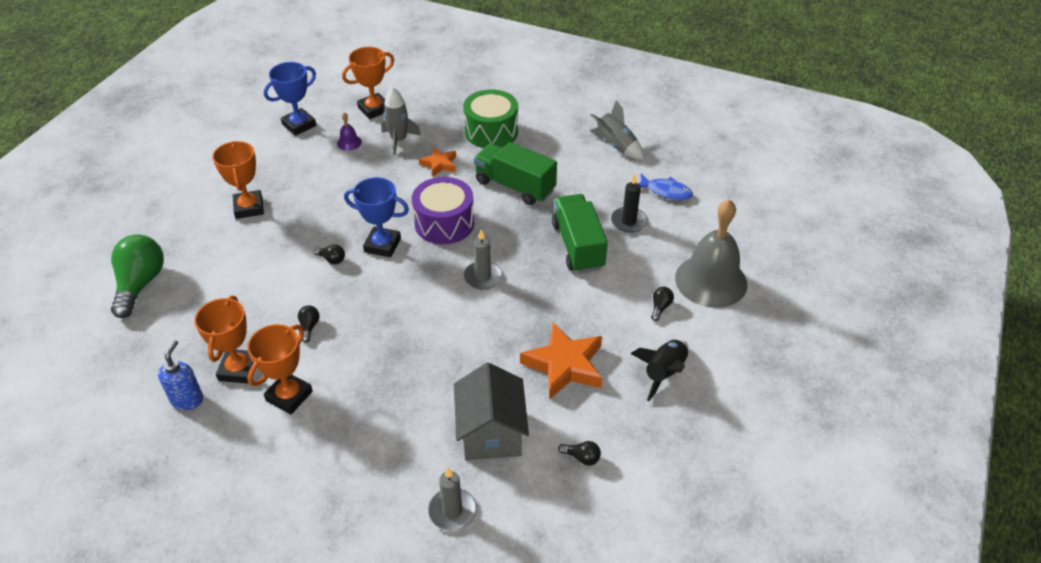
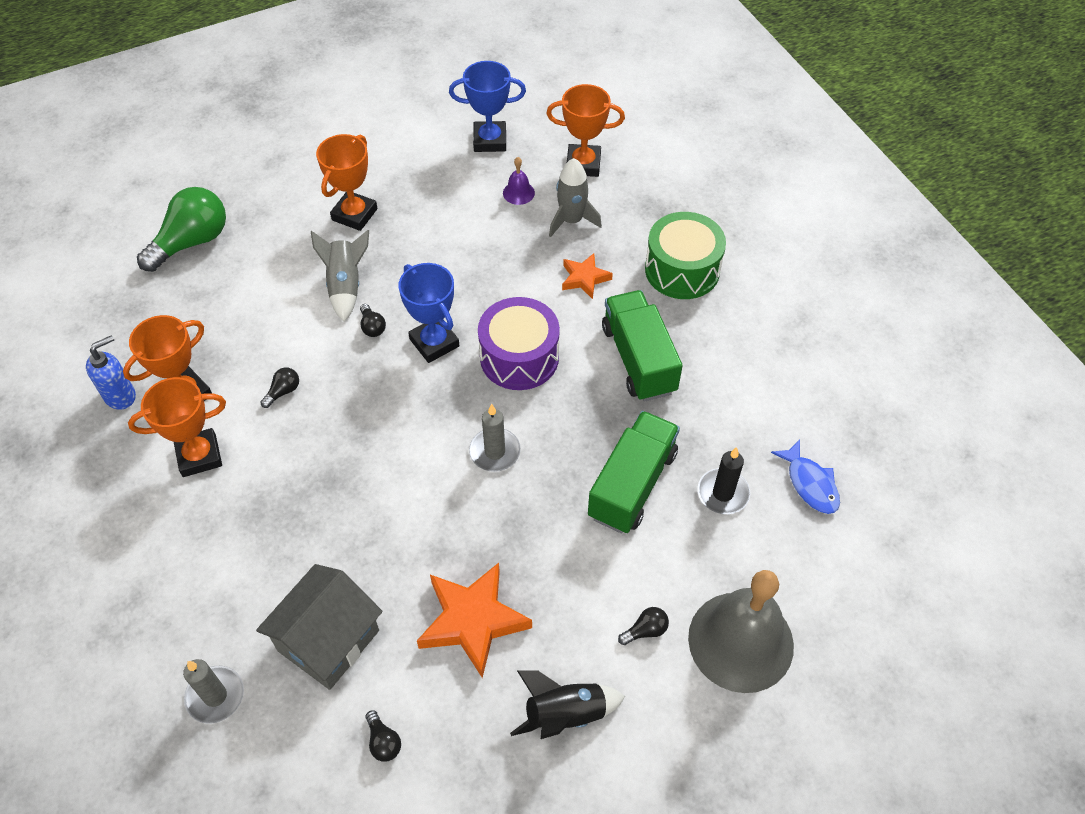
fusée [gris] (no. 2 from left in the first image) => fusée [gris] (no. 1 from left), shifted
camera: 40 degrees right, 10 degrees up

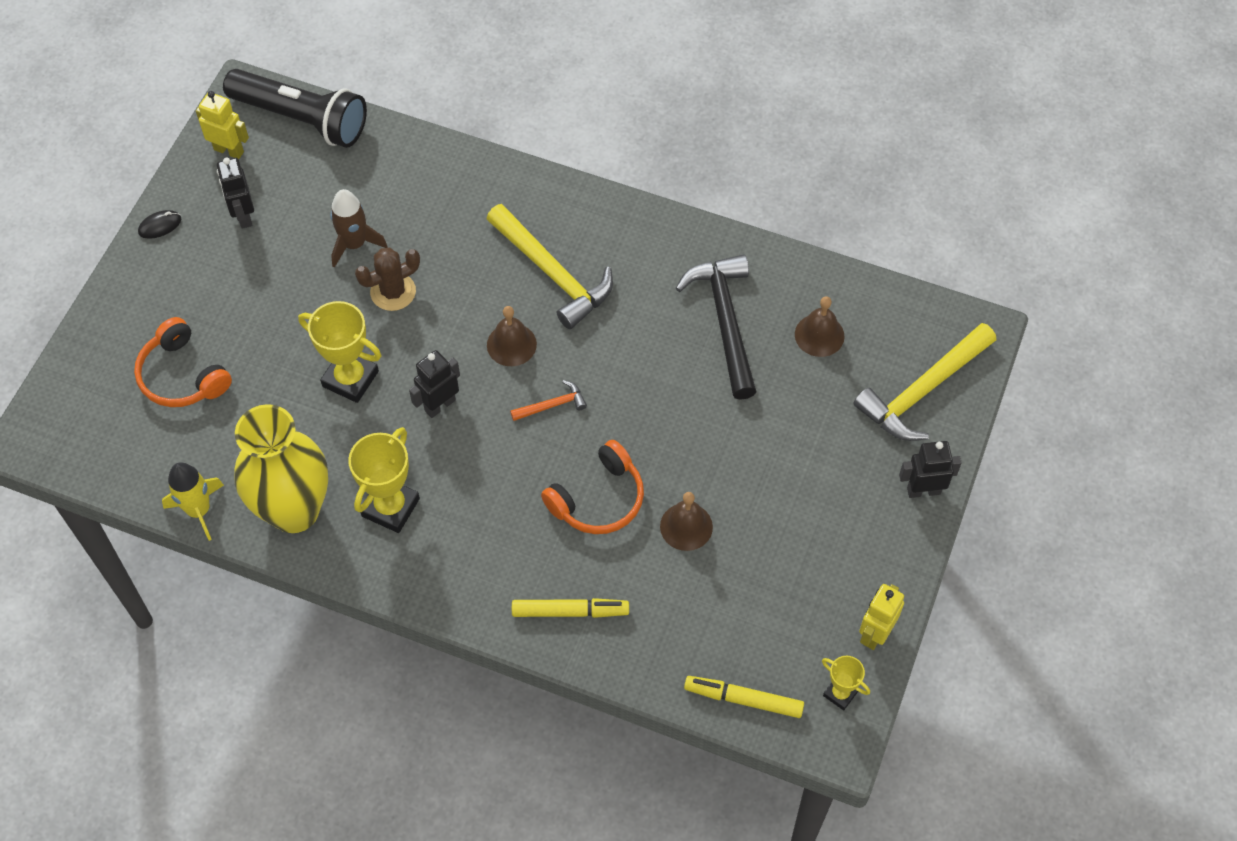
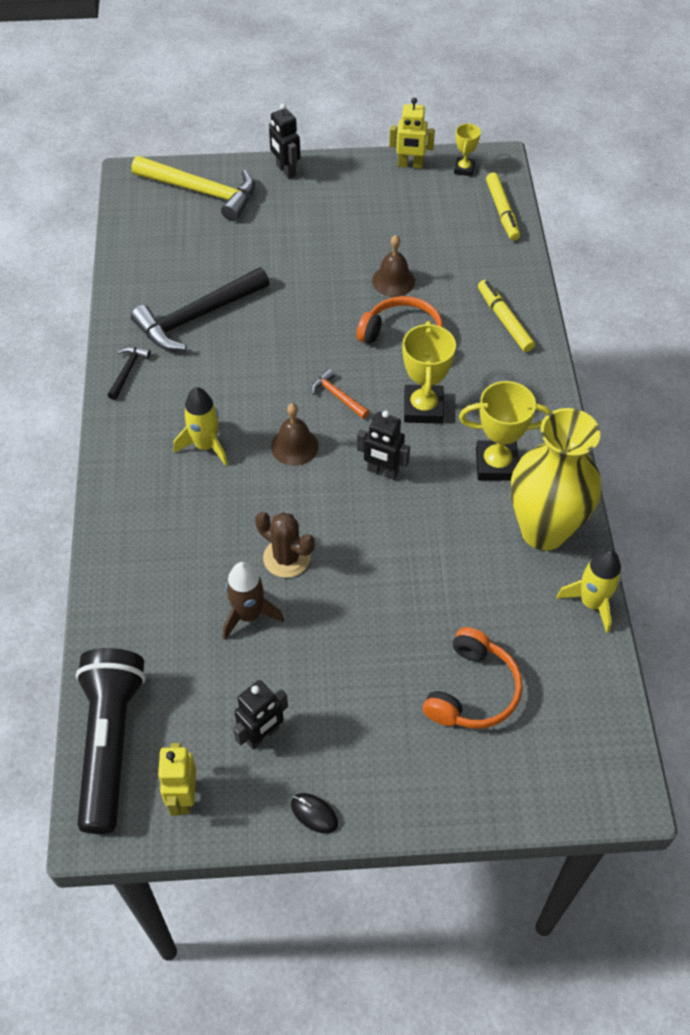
cloche [marron] (no. 3 from left) => nothing
nothing => marteau [noir] (no. 1 from left)
trophée [jaune] (no. 1 from left), shifted
marteau [jaune] (no. 1 from left) => fusée [jaune] (no. 1 from left)
camera: 115 degrees left, 5 degrees down

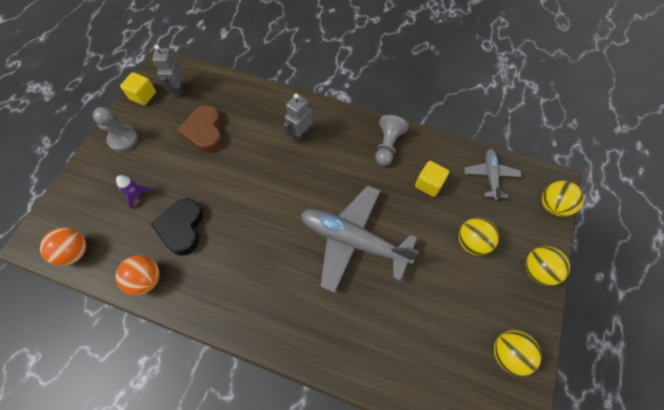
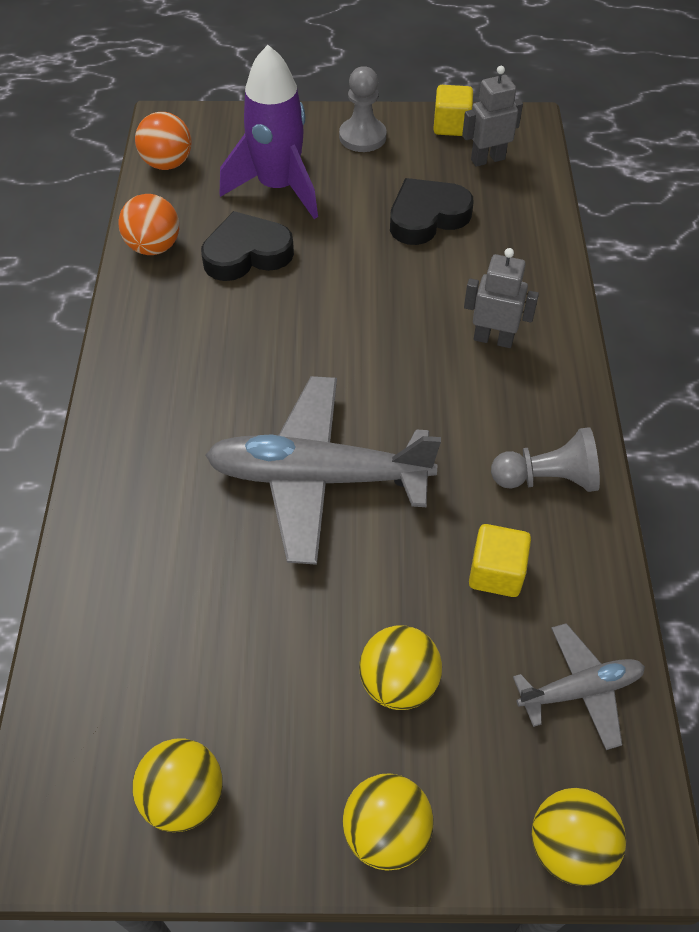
cœur [marron] => cœur [noir] (no. 2 from left)
avion [gris] (no. 1 from left), 90 degrees counterclockwise
fusée [violet], x2.37
camera: 70 degrees right, 10 degrees down

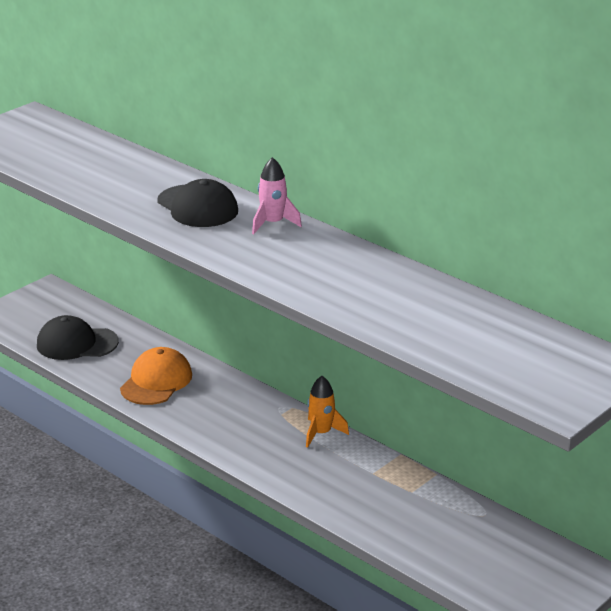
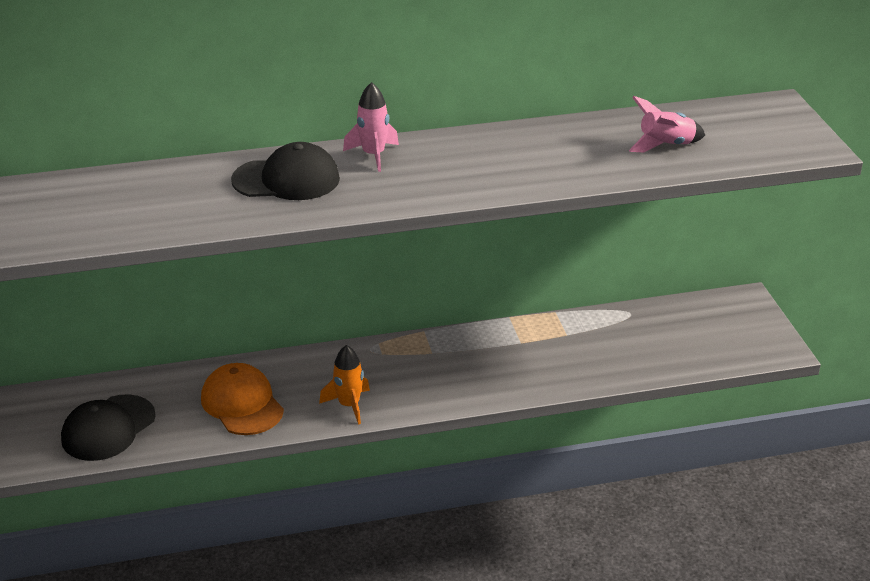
nothing => fusée [rose] (no. 2 from left)
fusée [orange], shifted
camera: 55 degrees left, 5 degrees up

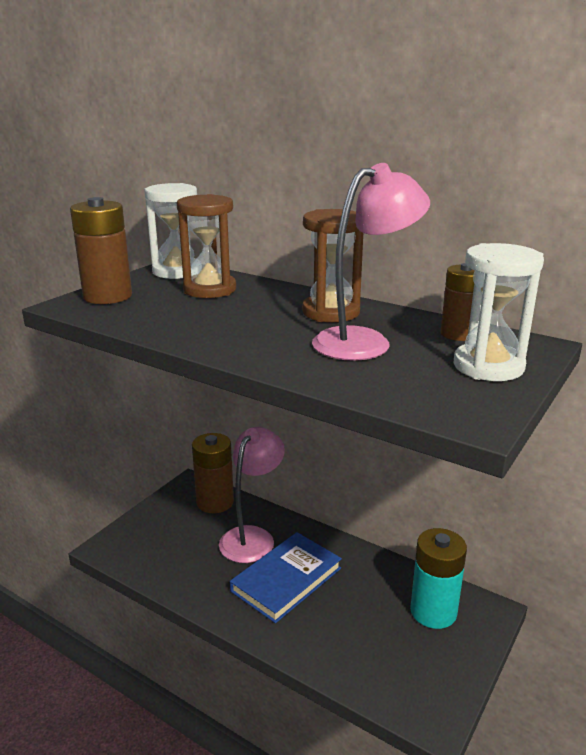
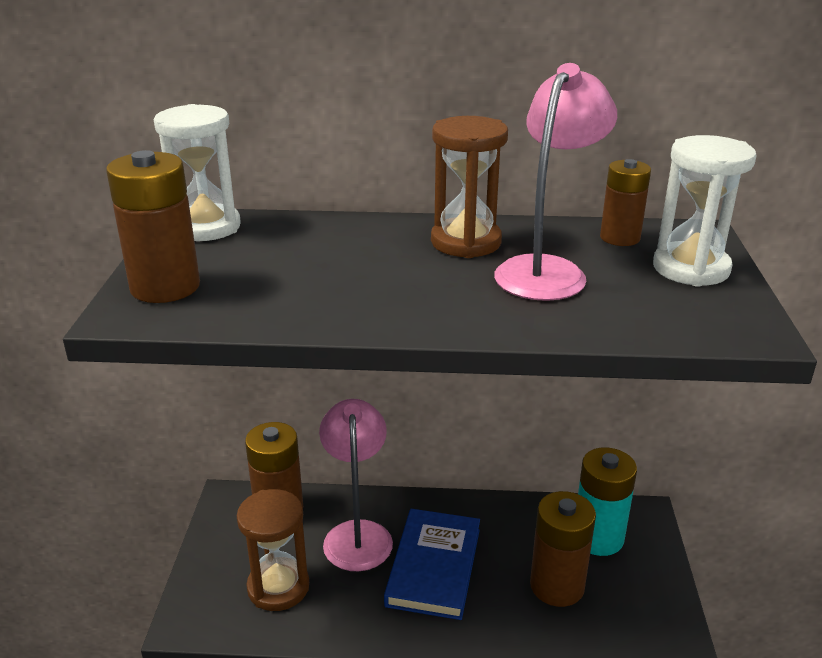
nothing => pile [marron] (no. 3 from left)
sablier [marron] (no. 1 from left), shifted
camera: 30 degrees left, 5 degrees up

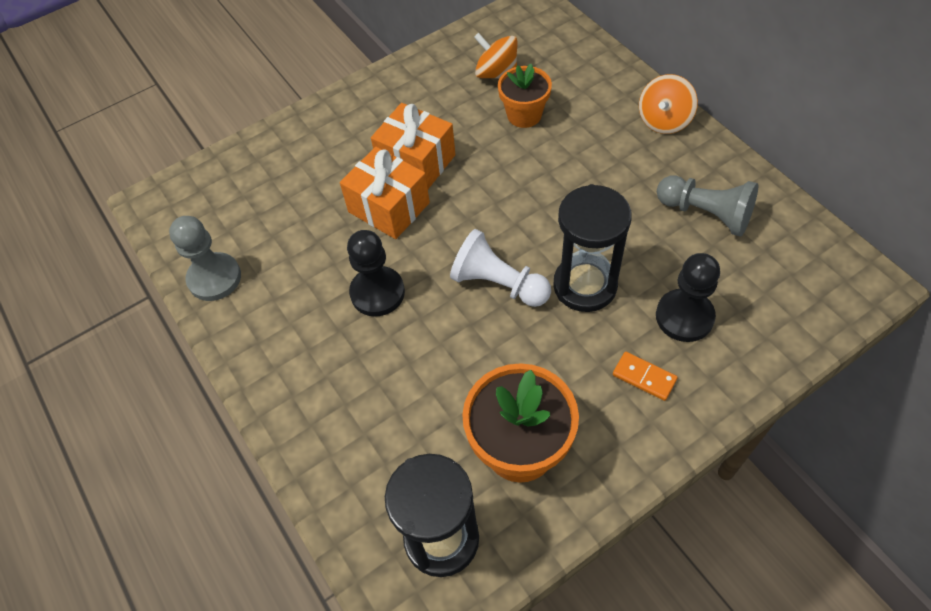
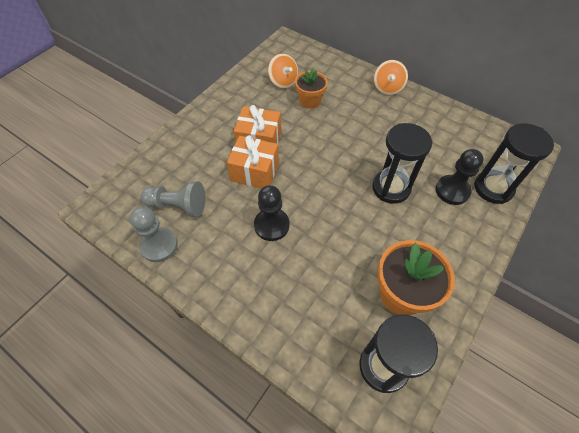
pion [blanc] => nothing
domino [orange] => nothing
nothing => sablier [noir] (no. 3 from left)
pion [gris] (no. 2 from left), shifted
toupie [orange] (no. 1 from left), 135 degrees counterclockwise
camera: 25 degrees left, 0 degrees up

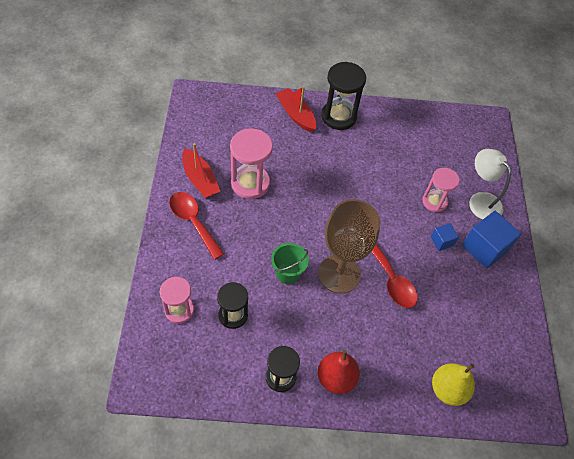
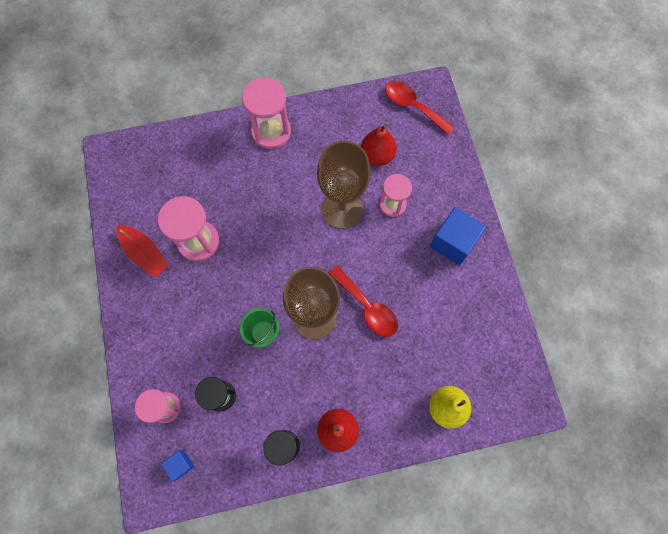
bateau [rouge] (no. 2 from left) => nothing
lampe [blanc] => nothing
nothing => verre à pied [marron] (no. 2 from left)
nothing => poire [rouge] (no. 2 from left)
cuillère [rouge] (no. 1 from left in the first image) => cuillère [rouge] (no. 2 from left), shifted
cube [bleu] (no. 1 from left), shifted
sablier [noir] (no. 3 from left) => sablier [rose] (no. 3 from left)
camera: 10 degrees left, 15 degrees up

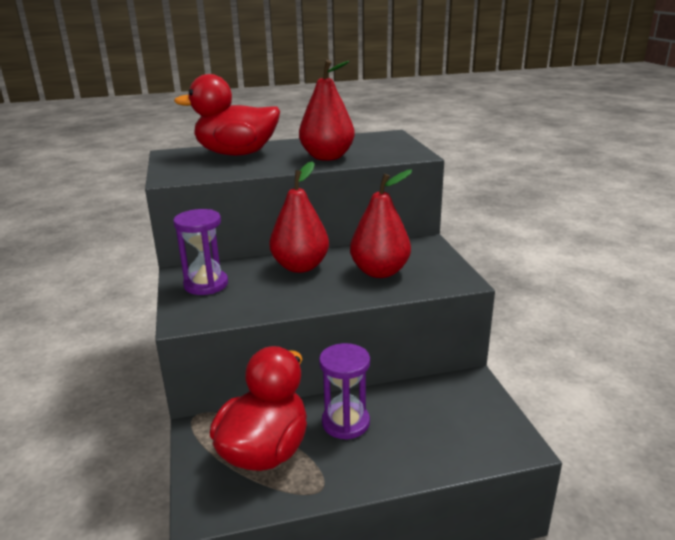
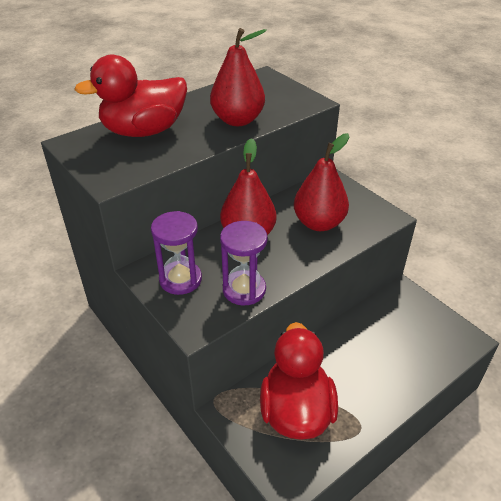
sablier [violet] (no. 2 from left), shifted
camera: 25 degrees left, 15 degrees up

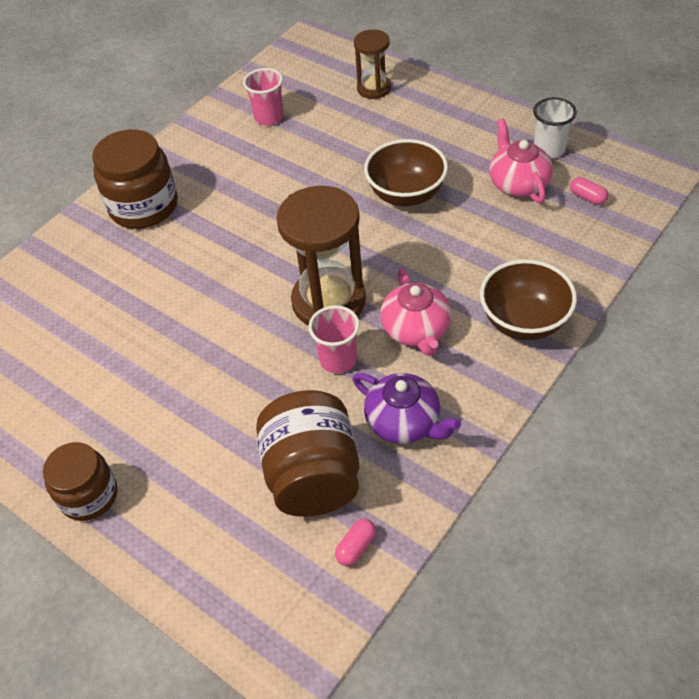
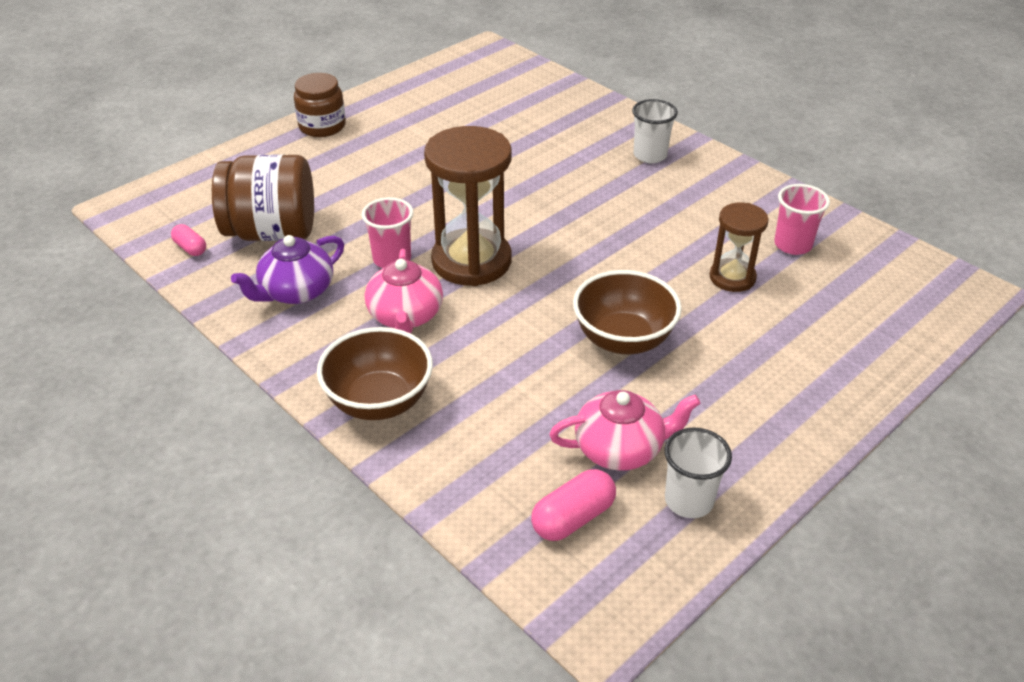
sablier [marron] (no. 2 from left), shifted
bocal [marron] (no. 2 from left) => gobelet [blanc] (no. 1 from left)
théière [rose] (no. 1 from left), 90 degrees counterclockwise
gélule [rose] (no. 2 from left), x1.60
camera: 95 degrees right, 10 degrees down

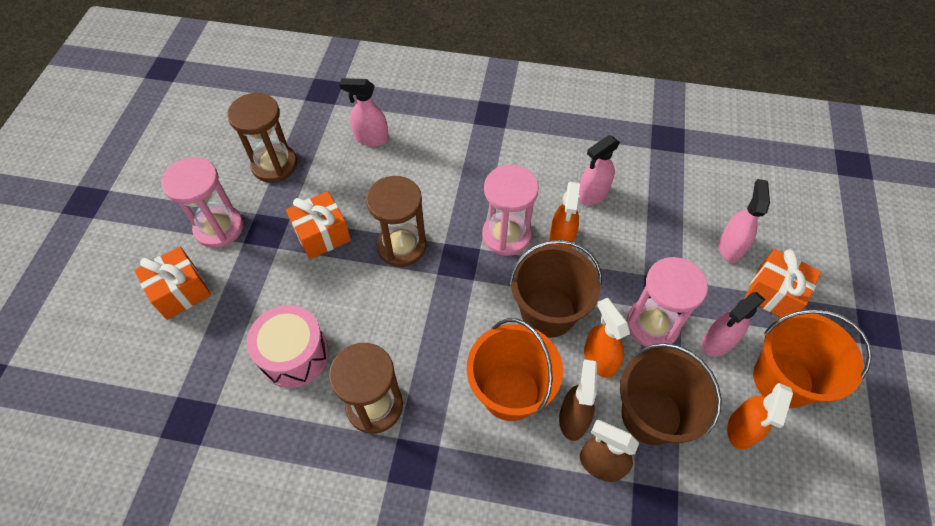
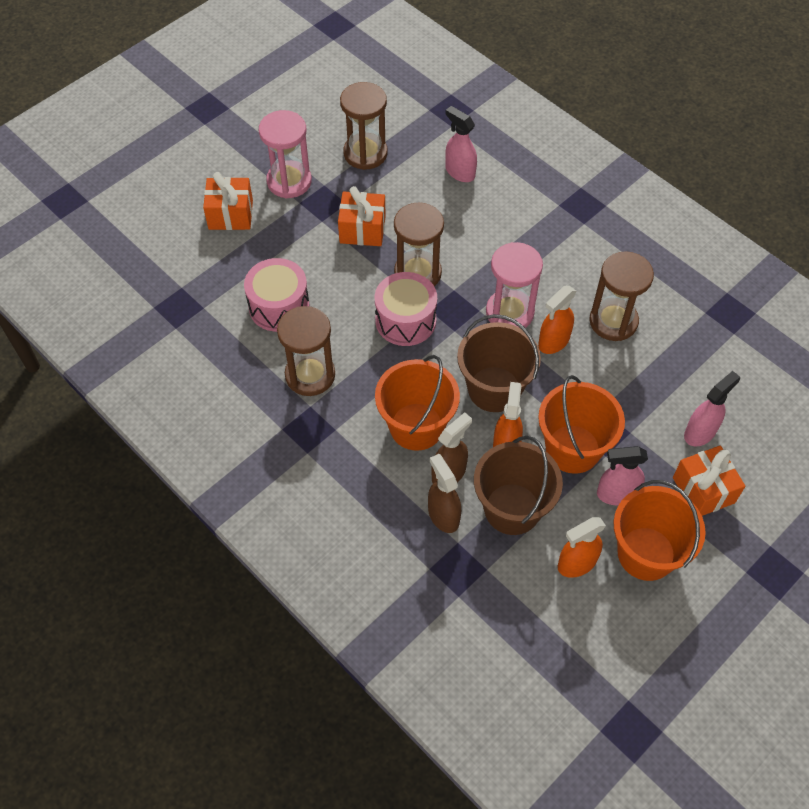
nothing => tambour [rose] (no. 2 from left)
vaporisateur [rose] (no. 2 from left) => sablier [marron] (no. 4 from left)
sablier [rose] (no. 3 from left) => seau [orange] (no. 2 from left)
camera: 35 degrees right, 0 degrees up

